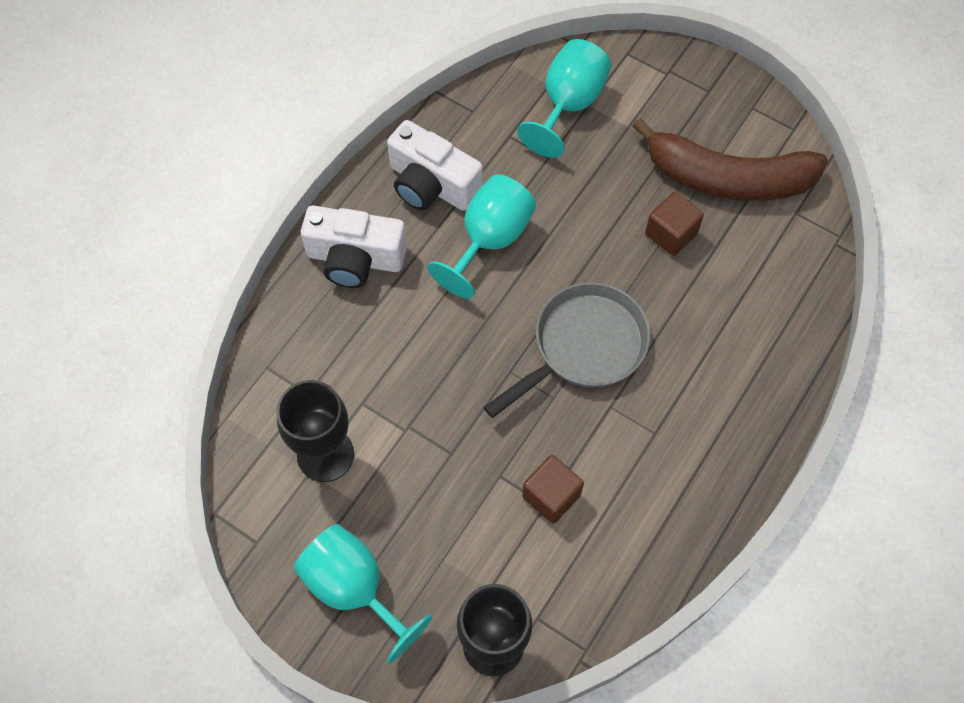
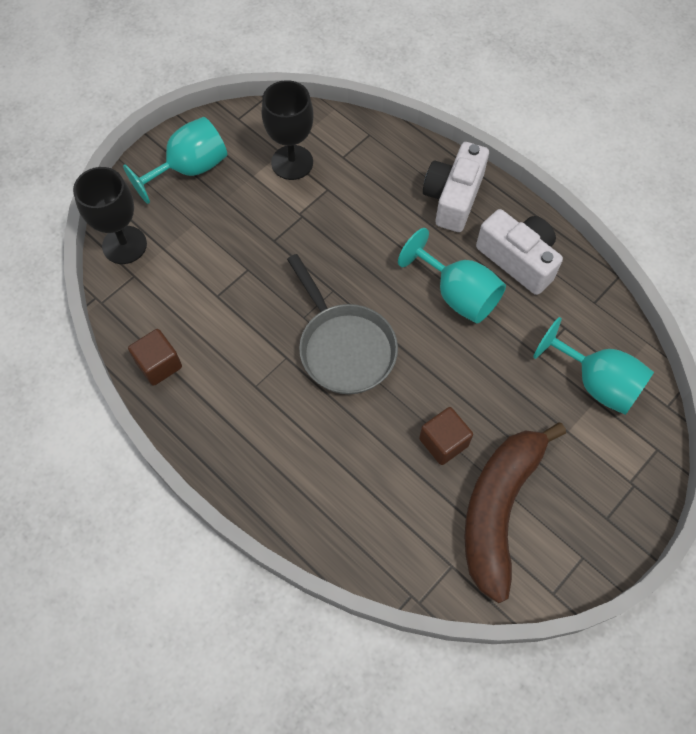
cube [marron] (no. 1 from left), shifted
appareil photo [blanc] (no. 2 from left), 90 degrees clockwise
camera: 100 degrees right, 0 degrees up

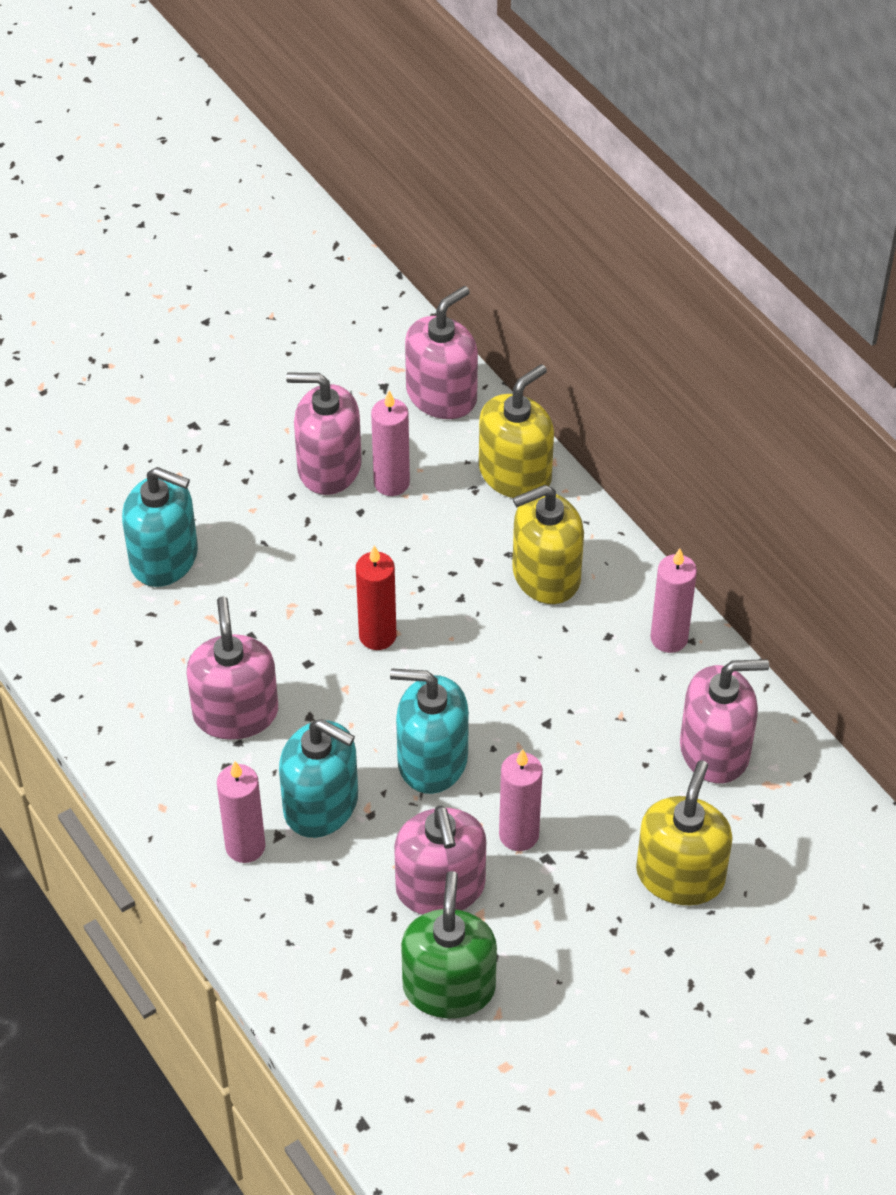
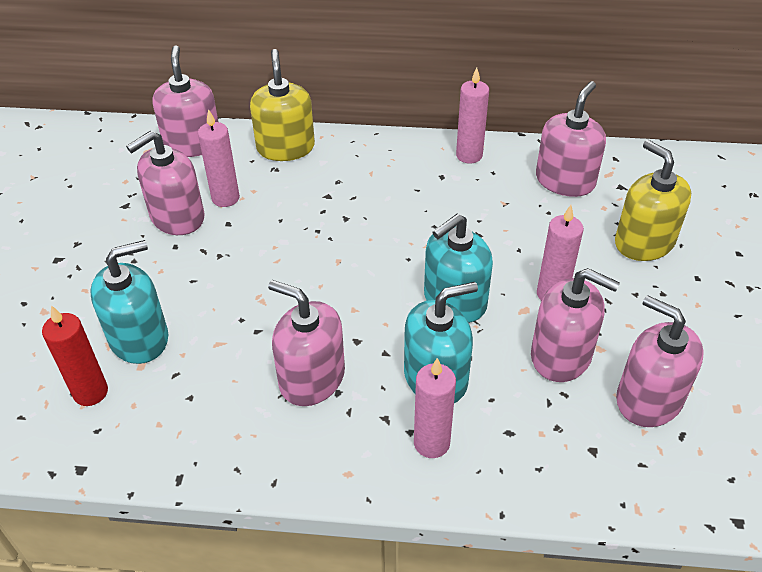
distributeur de savon [jaune] (no. 2 from left) => nothing
bougie [rouge], shifted
distributeur de savon [vert] => distributeur de savon [rose] (no. 6 from left)
camera: 50 degrees left, 5 degrees down

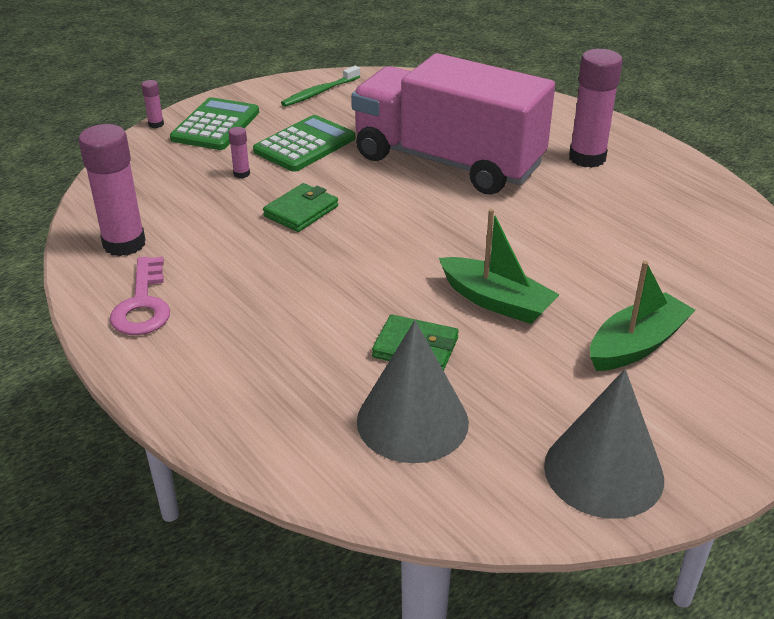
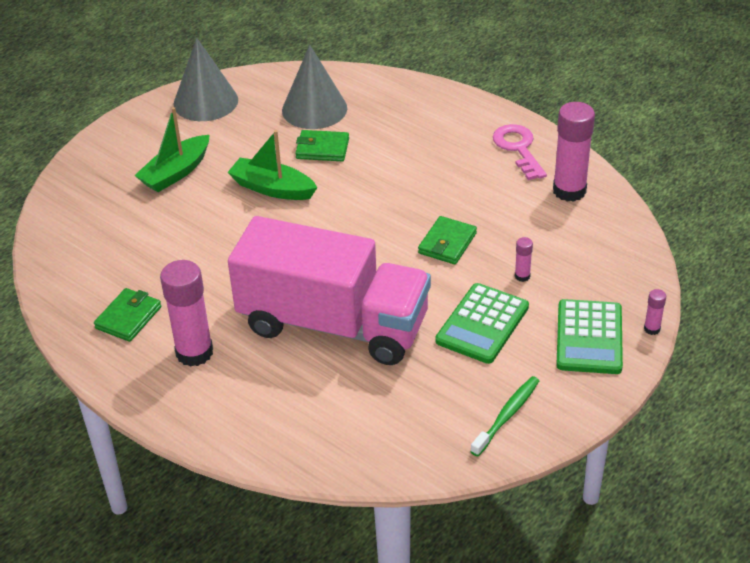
nothing => portefeuille [vert] (no. 1 from left)
camera: 170 degrees right, 5 degrees up

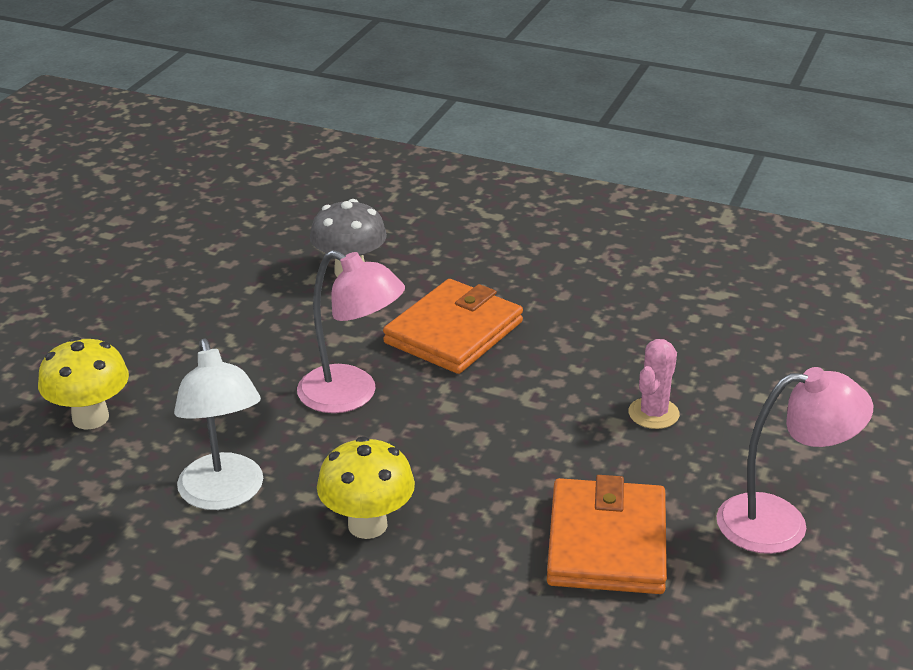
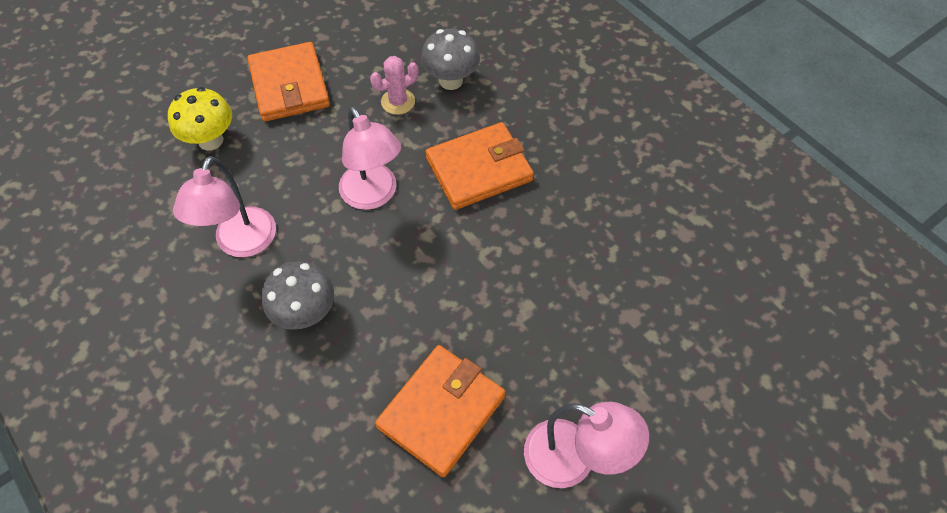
nothing => portefeuille [orange] (no. 1 from left)
cactus [rose], shifted
lampe [blanc] => lampe [rose] (no. 1 from left)
champignon [jaune] (no. 2 from left) => champignon [gris] (no. 1 from left)
camera: 30 degrees right, 25 degrees up

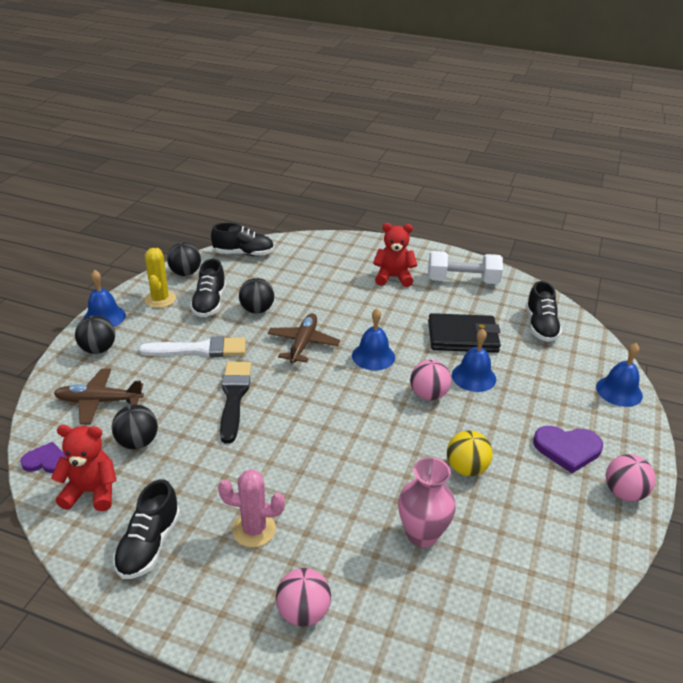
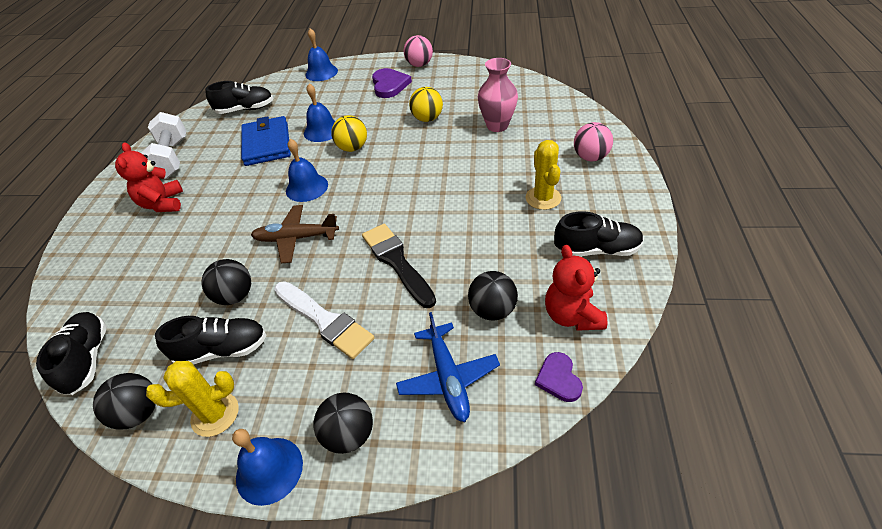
avion [marron] (no. 1 from left) => avion [bleu]
cactus [rose] => cactus [jaune] (no. 2 from left)
balle [rose] (no. 2 from left) => balle [jaune] (no. 1 from left)
portefeuille [noir] => portefeuille [bleu]
pinceau [blanc], 150 degrees clockwise
pinceau [noir], 75 degrees clockwise
camera: 100 degrees left, 10 degrees up

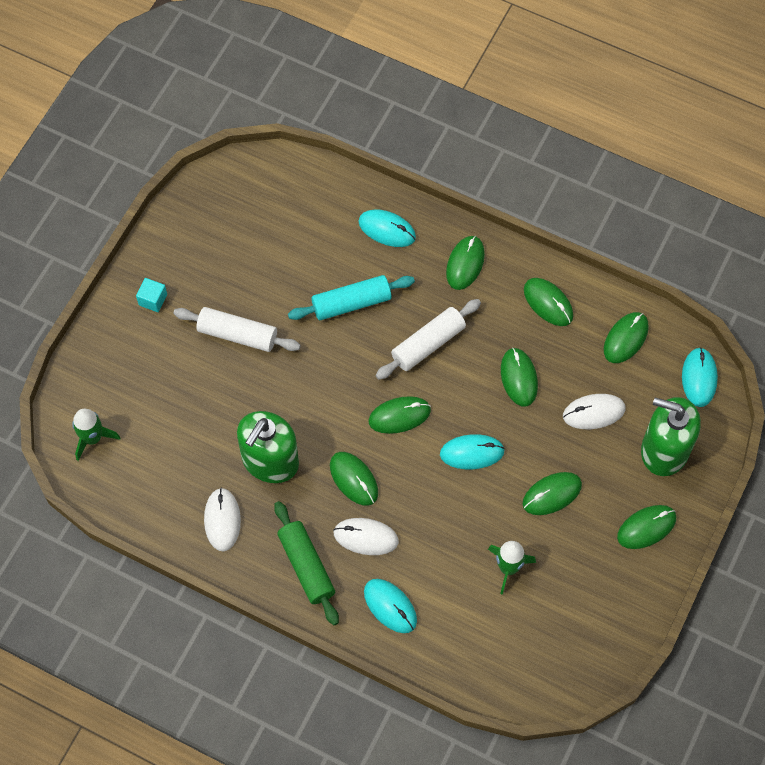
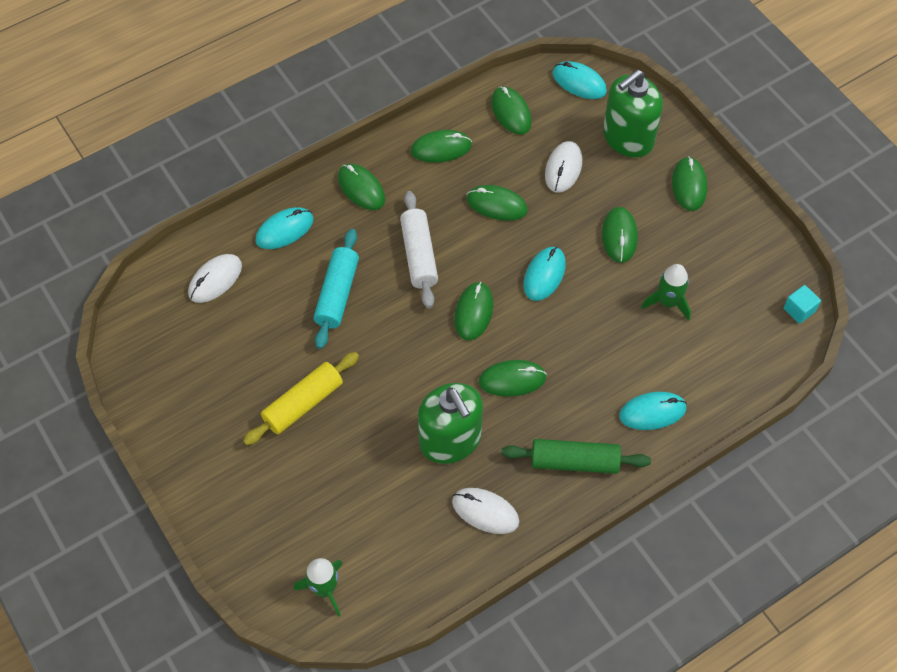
cube [turquoise], shifted
souris [blanc] (no. 2 from left in the first image) => souris [blanc] (no. 1 from left), shifted
rouleau à pâtisserie [blanc] (no. 1 from left) => rouleau à pâtisserie [jaune]
camera: 60 degrees left, 5 degrees down

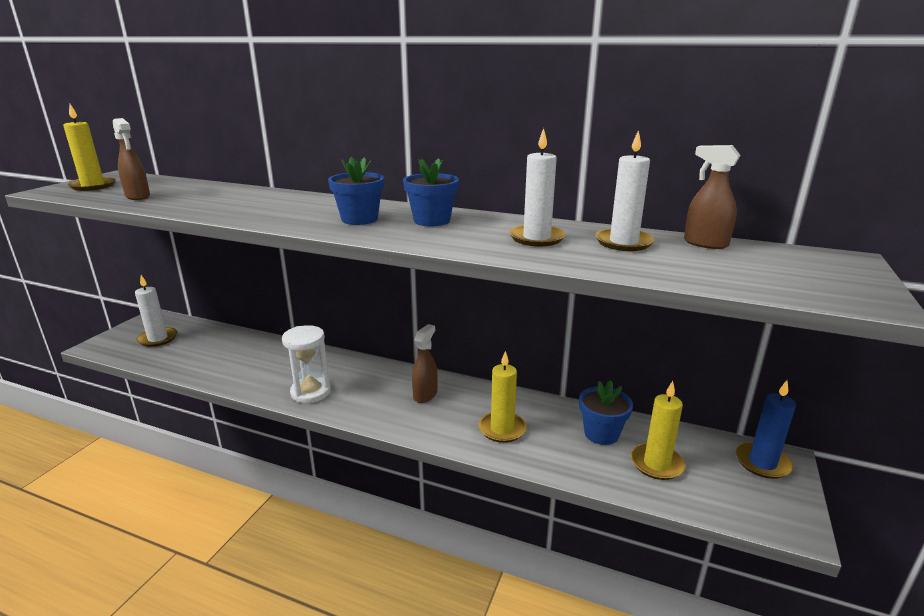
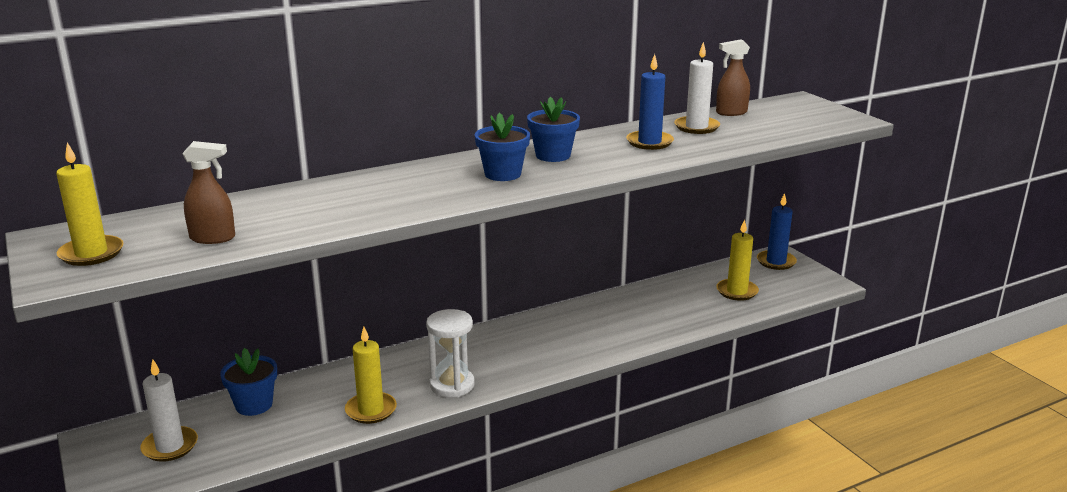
vaporisateur [marron] (no. 2 from left) => nothing
bougie [jaune] (no. 2 from left), shifted
pot de fleurs [bleu] (no. 3 from left in the first image) => pot de fleurs [bleu] (no. 1 from left), shifted
bougie [blanc] (no. 2 from left) => bougie [bleu] (no. 1 from left)
camera: 50 degrees left, 0 degrees up

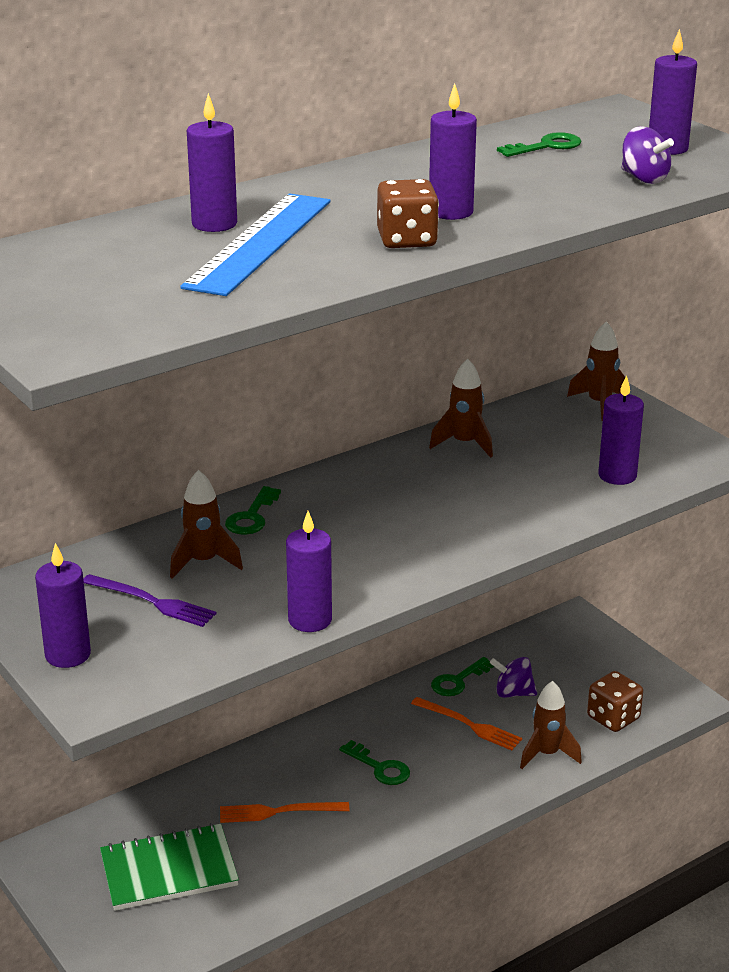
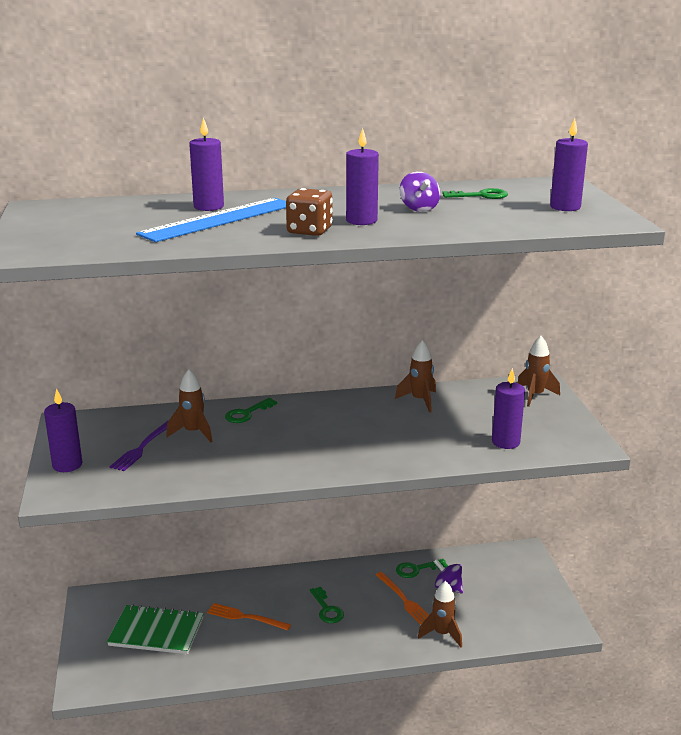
bougie [violet] (no. 3 from left) => nothing
dé [marron] (no. 2 from left) => nothing
toupie [violet] (no. 2 from left in the first image) => toupie [violet] (no. 1 from left), shifted
fourchette [violet], 60 degrees clockwise
camera: 25 degrees right, 5 degrees down

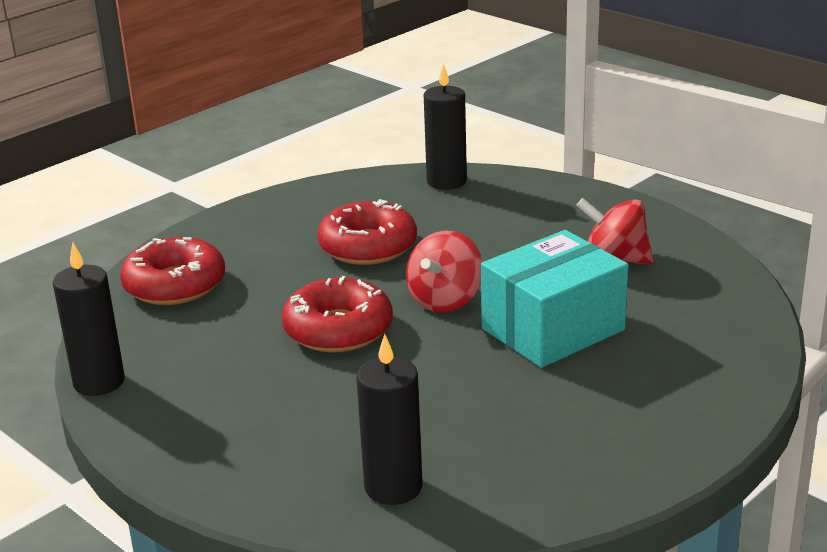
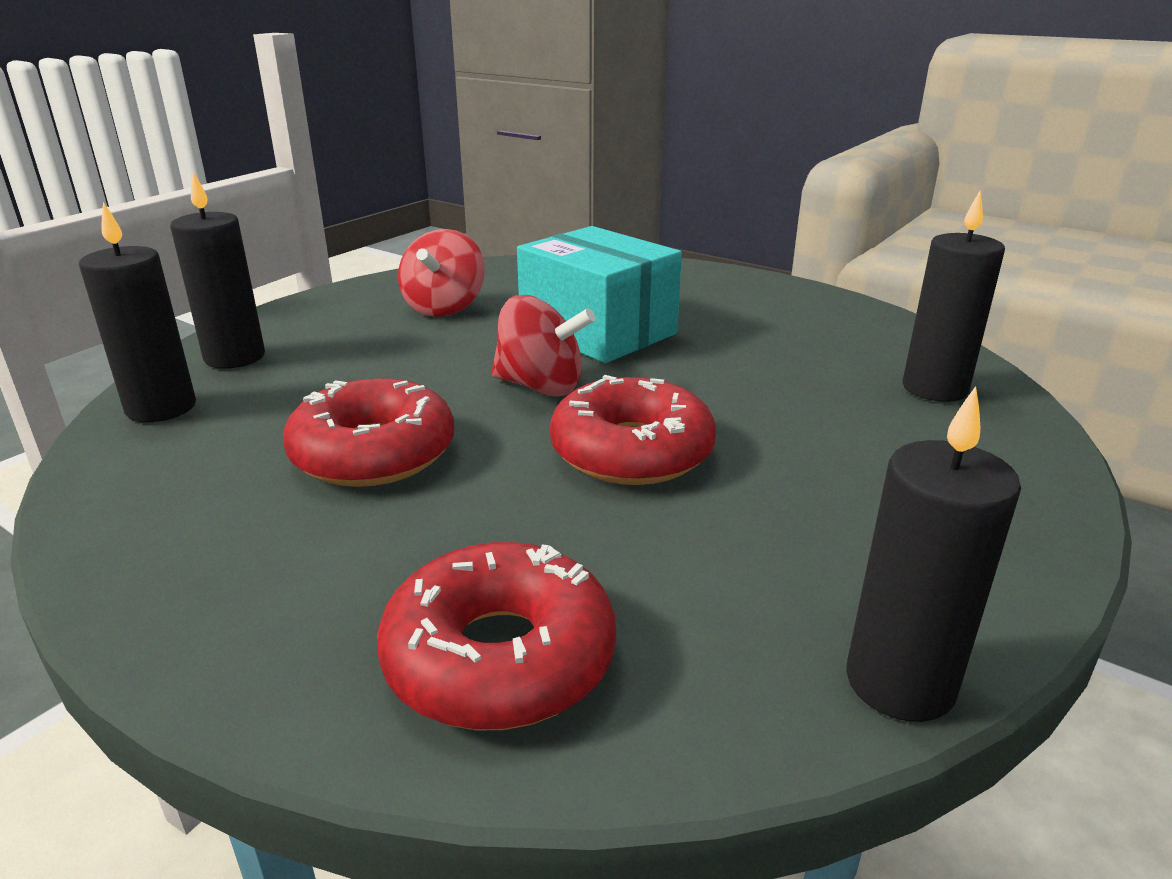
nothing => bougie [noir] (no. 2 from left)
camera: 100 degrees left, 0 degrees up

